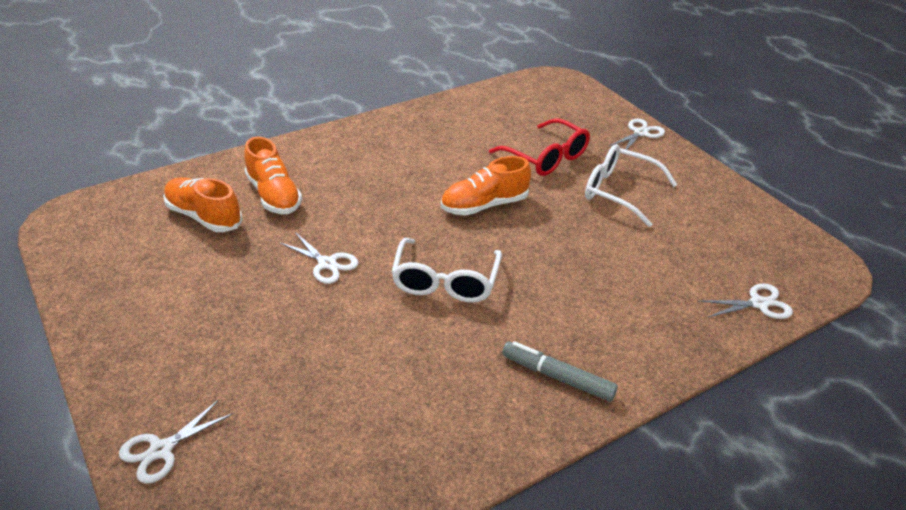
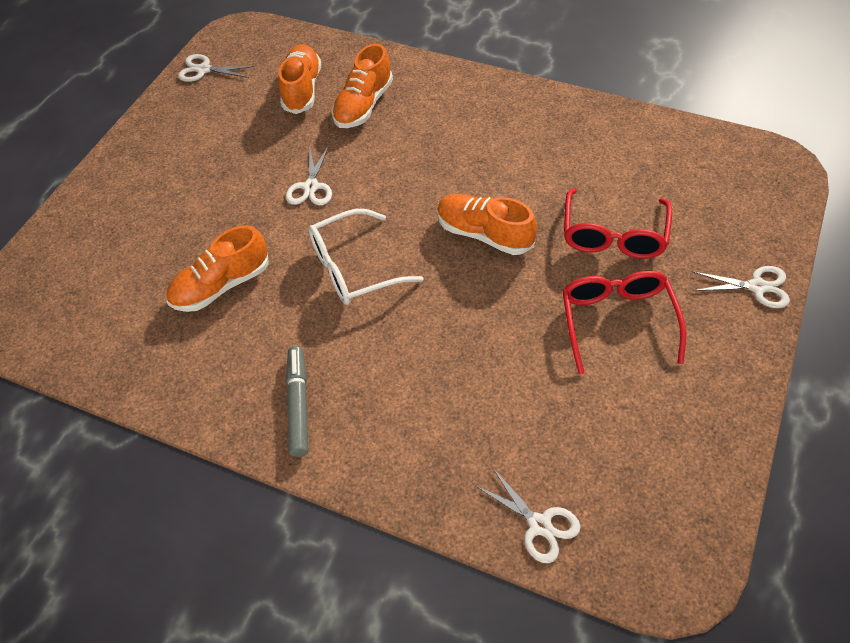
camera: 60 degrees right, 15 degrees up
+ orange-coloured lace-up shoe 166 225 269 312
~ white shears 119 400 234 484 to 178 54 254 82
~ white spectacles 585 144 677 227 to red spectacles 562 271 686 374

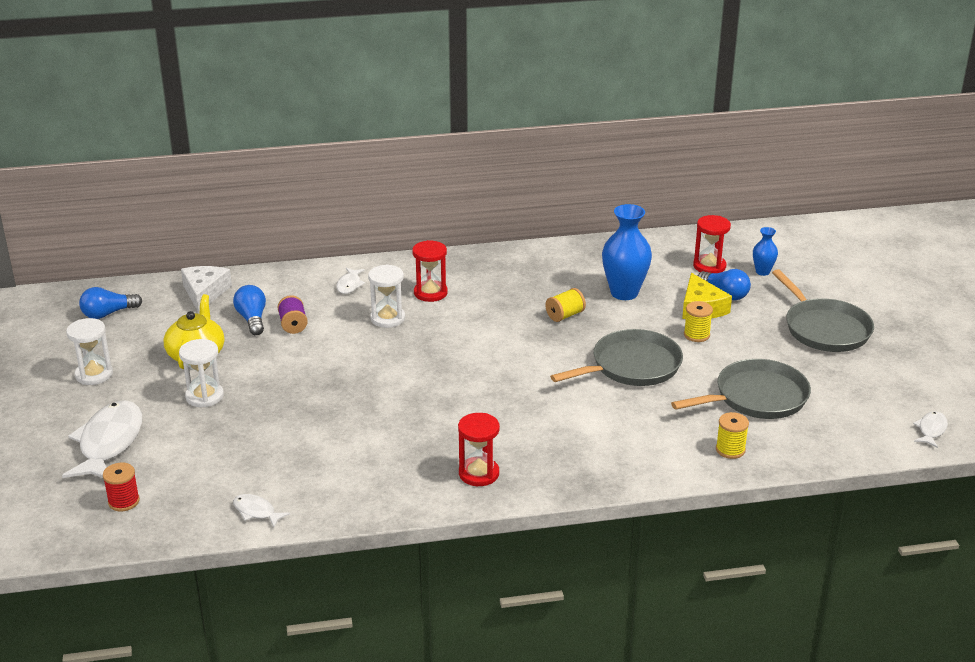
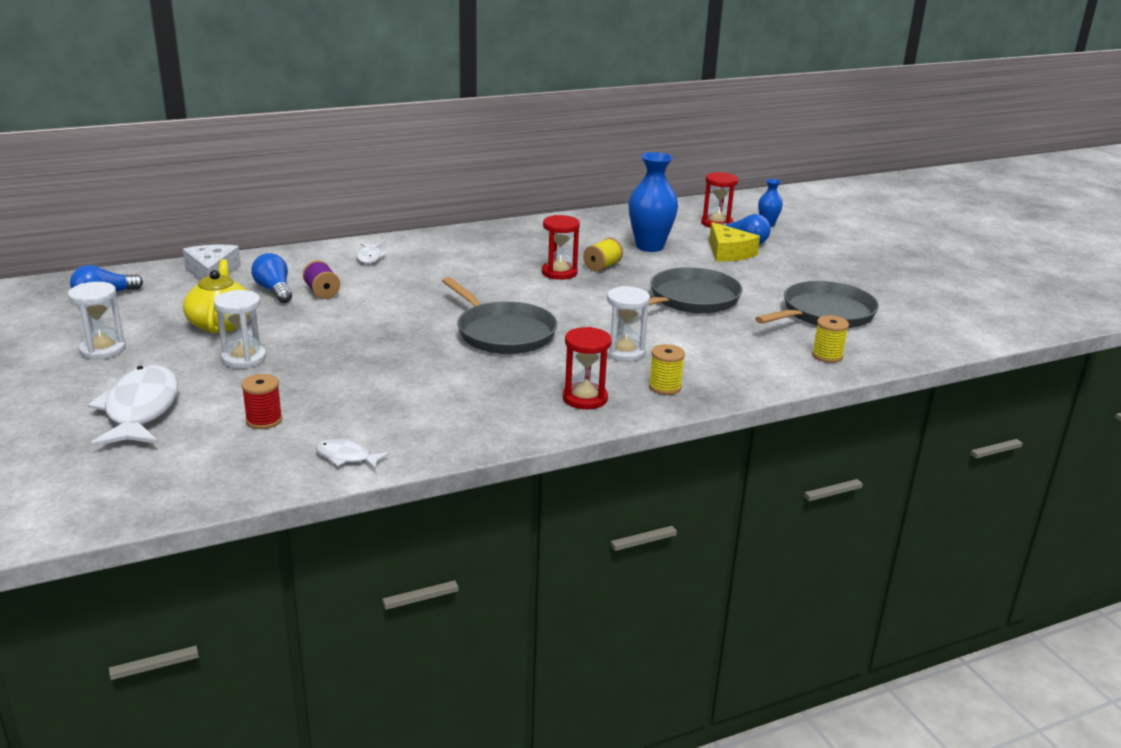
camera: 15 degrees left, 5 degrees down
- white fish 913 411 948 448
~ red bobbin 103 463 140 511 to 241 374 282 429
~ white sand timer 368 264 405 328 to 607 286 650 362
~ red sand timer 412 240 448 302 to 542 215 580 280
~ bright yellow bobbin 684 301 713 342 to 649 344 685 395
~ ash-grey skillet 772 269 874 352 to 442 277 557 354

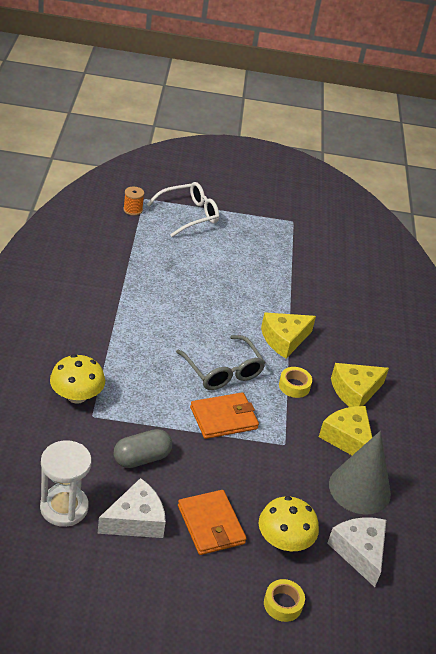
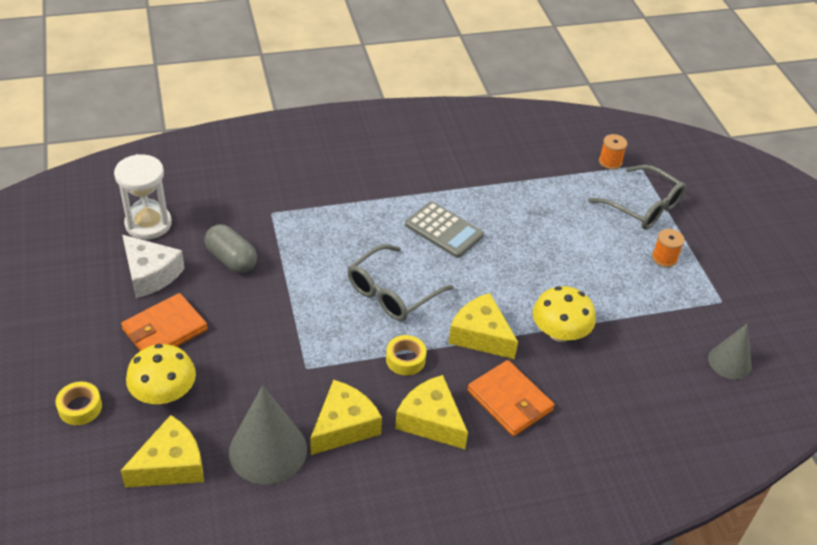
camera: 75 degrees right, 5 degrees up
+ ash-grey calculator 405 201 484 258
+ orange-coloured bobbin 652 229 684 267
+ ash-grey cone 708 324 752 379
~ bright yellow toadstool 50 354 105 404 to 533 286 596 342
~ orange-coloured card wallet 190 392 259 439 to 467 360 554 436
~ white spectacles 147 182 219 237 to ash-grey spectacles 588 165 686 230
~ white cheese 327 517 386 587 to bright yellow cheese 120 415 204 488

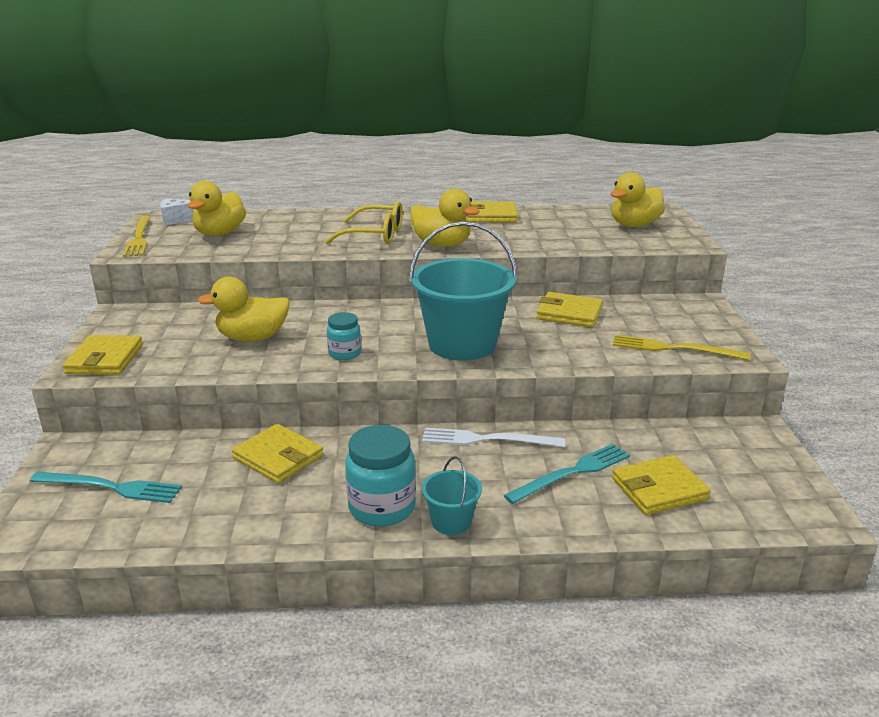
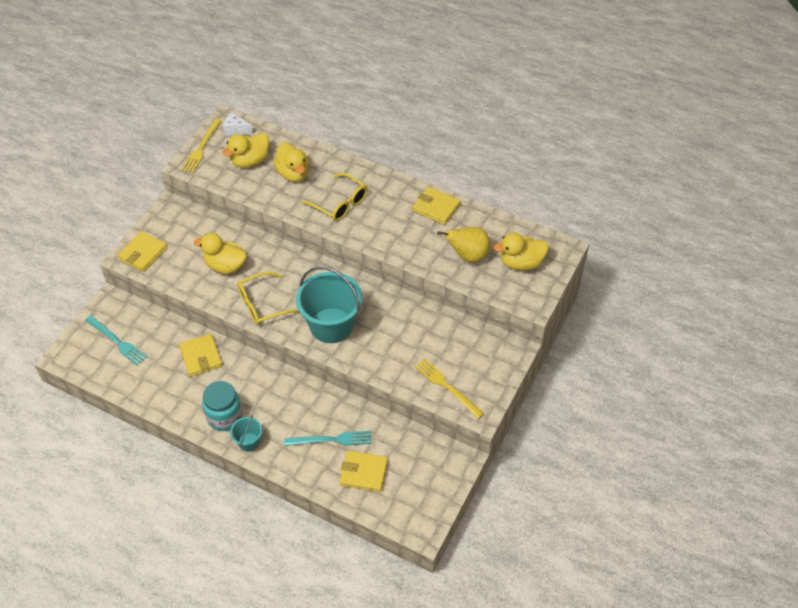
camera: 30 degrees right, 25 degrees up
- white table fork 422 428 565 447
- bright yellow card wallet 536 292 603 327
+ bright yellow pear fruit 437 227 491 263
~ bright yellow rubber duck 410 189 480 247 to 273 142 309 182
~ teal jar 327 312 361 360 to bright yellow spectacles 237 272 299 325

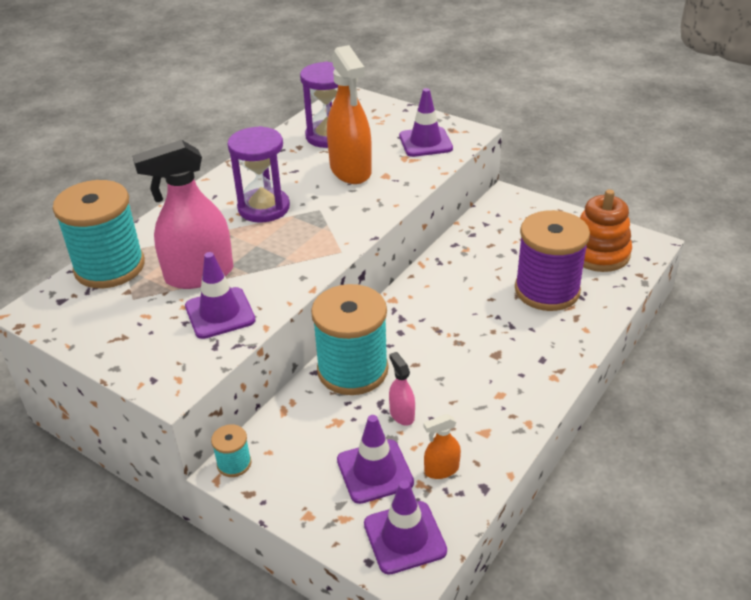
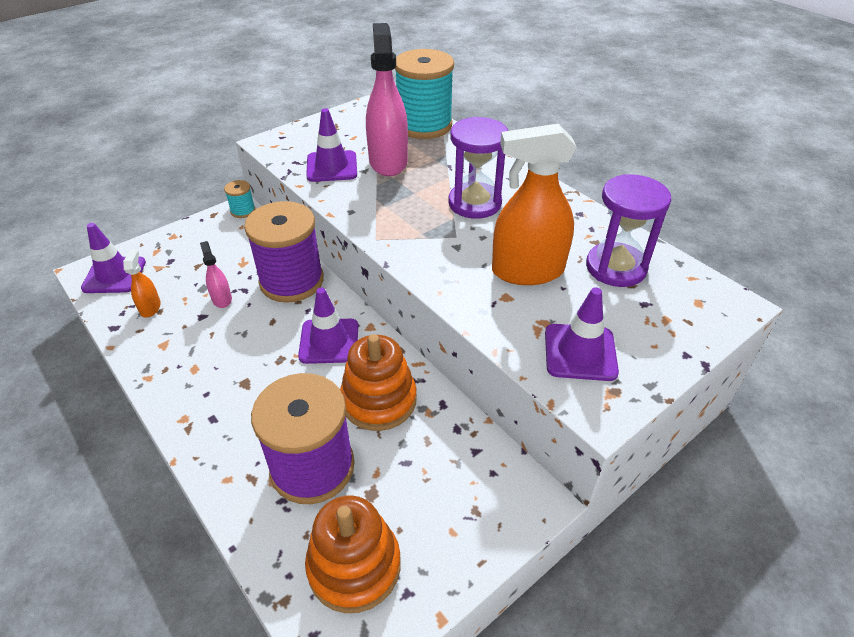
camera: 105 degrees right, 5 degrees up
+ orange-coloured stacking rings 340 334 417 431
~ violet traffic cone 337 415 414 504 to 298 288 358 364
~ teal bobbin 311 284 389 395 to violet bobbin 244 201 324 303
~ rose-pink spray cleaner 389 352 415 426 = 200 241 232 308 105 degrees counterclockwise

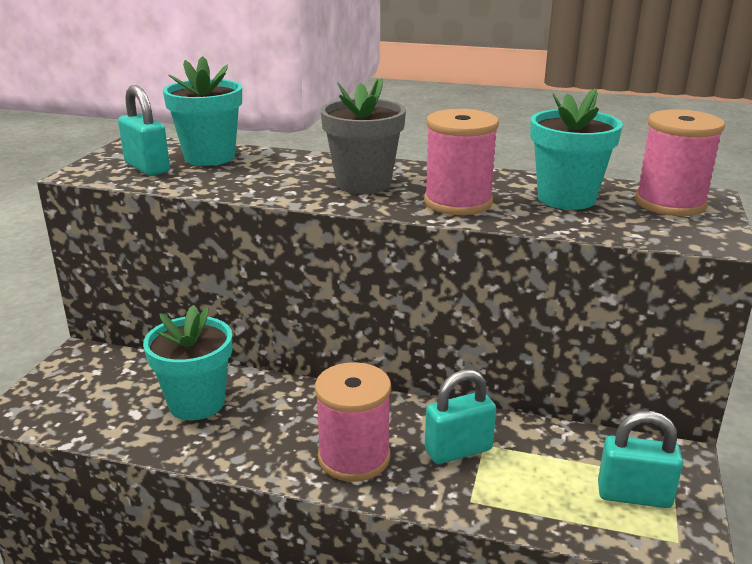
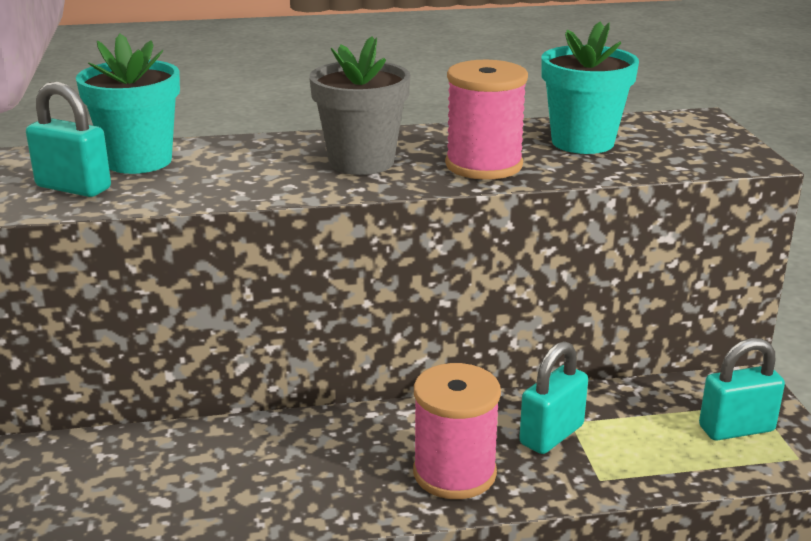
camera: 25 degrees left, 0 degrees up
- teal plant pot 143 305 232 420
- rose-pink bobbin 635 109 725 216

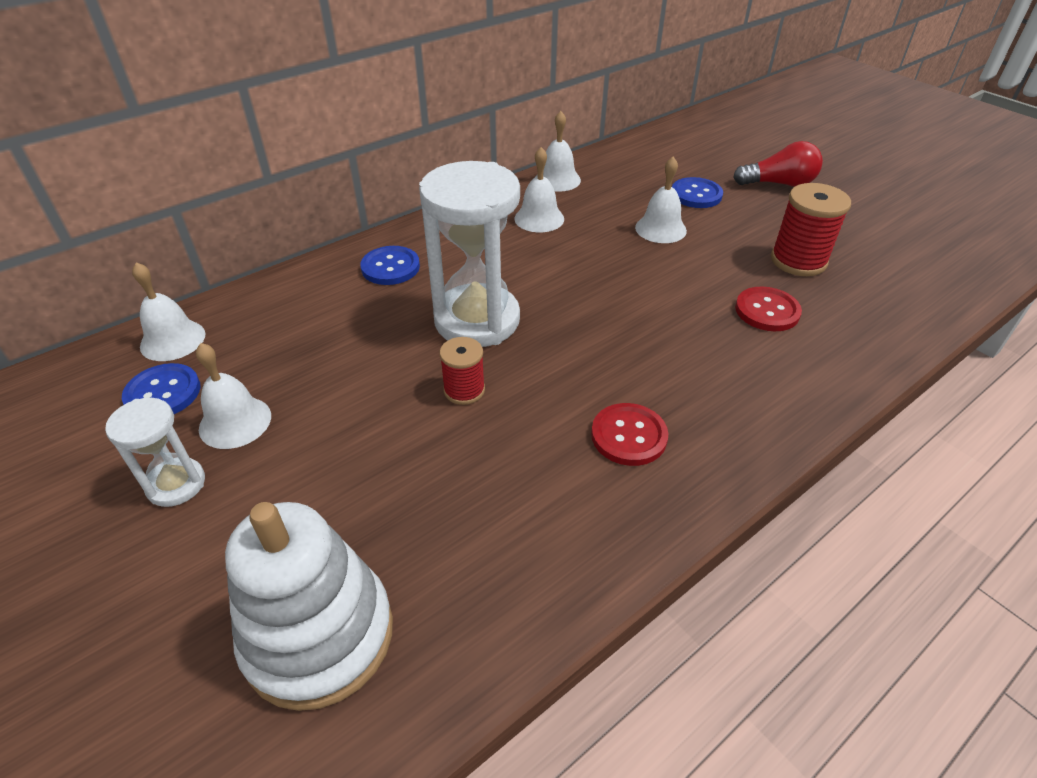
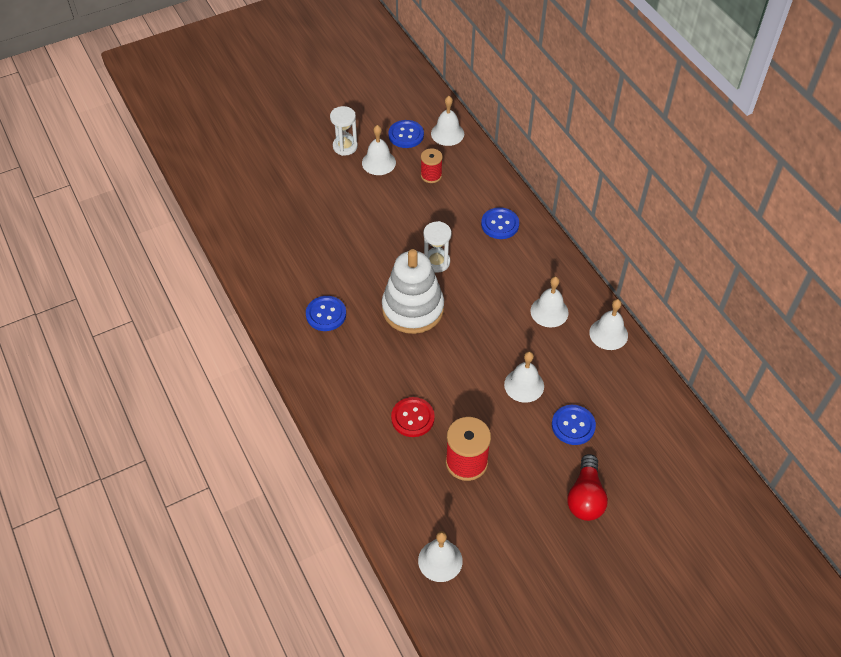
camera: 100 degrees right, 10 degrees up
+ white bell 418 531 463 582
~ white stacking rings 225 502 393 711 to 382 249 444 334
~ red bobbin 439 337 485 405 to 421 148 443 183
~ red button 591 403 669 466 to cobalt button 306 296 346 331
~ white sand timer 419 161 520 347 = 423 221 451 273 x0.51

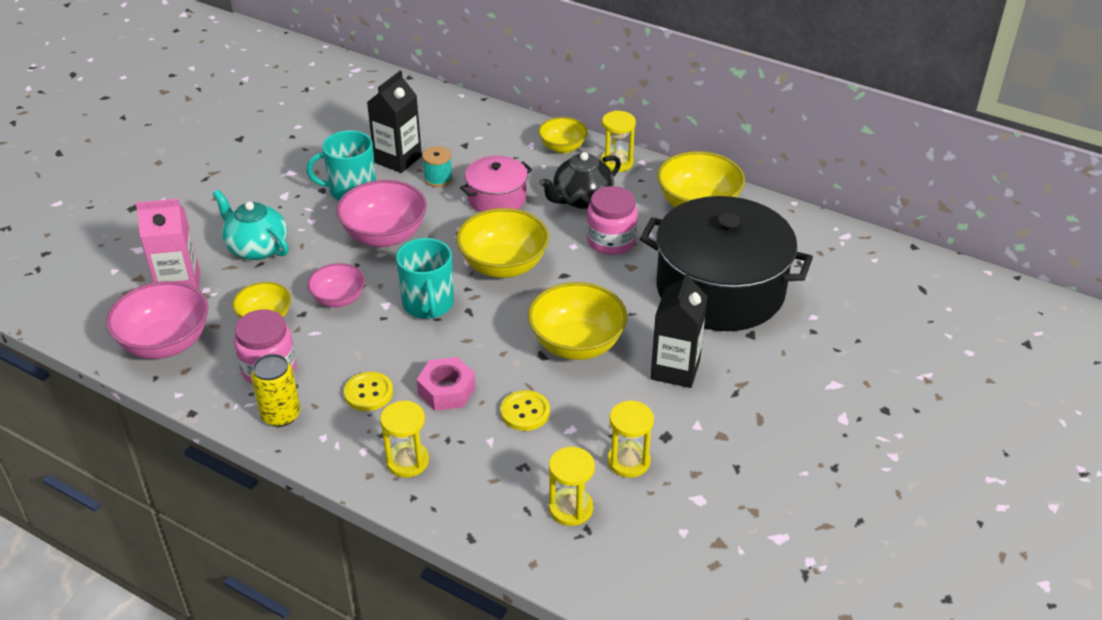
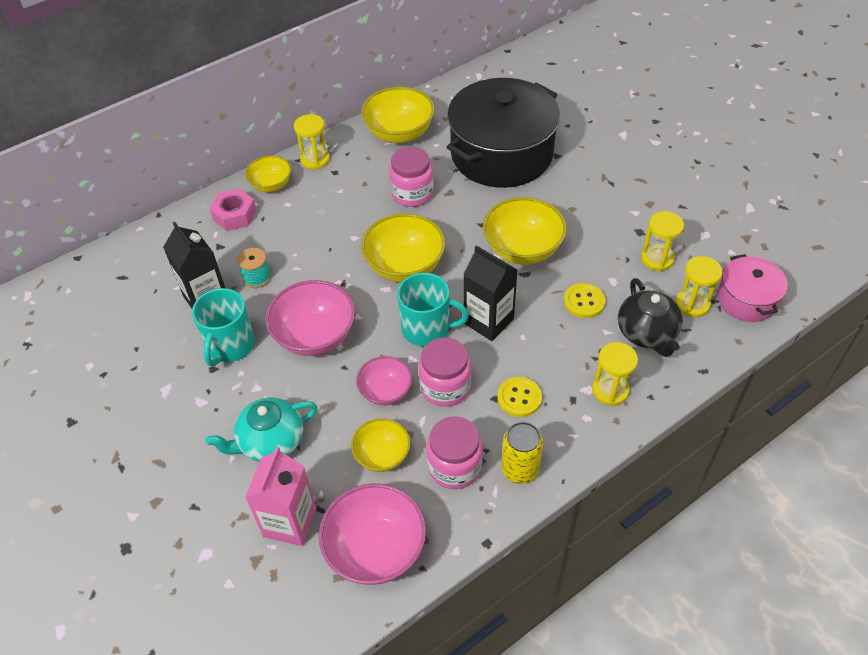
camera: 65 degrees left, 10 degrees up
+ rose-pink jar 419 337 471 407
~ rose-pink hex nut 417 357 476 411 to 209 189 257 231
~ rose-pink cooking pot 460 156 532 212 to 717 254 788 322
~ ebony teapot 539 152 621 209 to 618 278 683 357
~ ebony carton 651 271 708 388 to 463 245 517 341

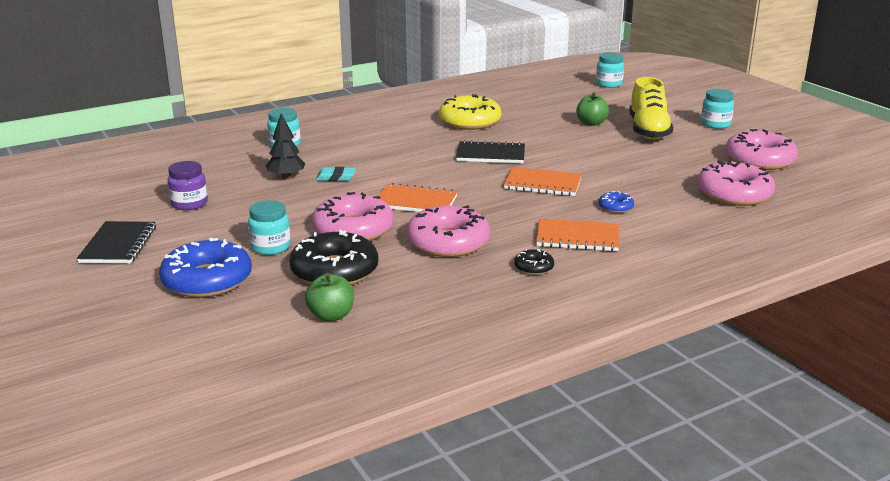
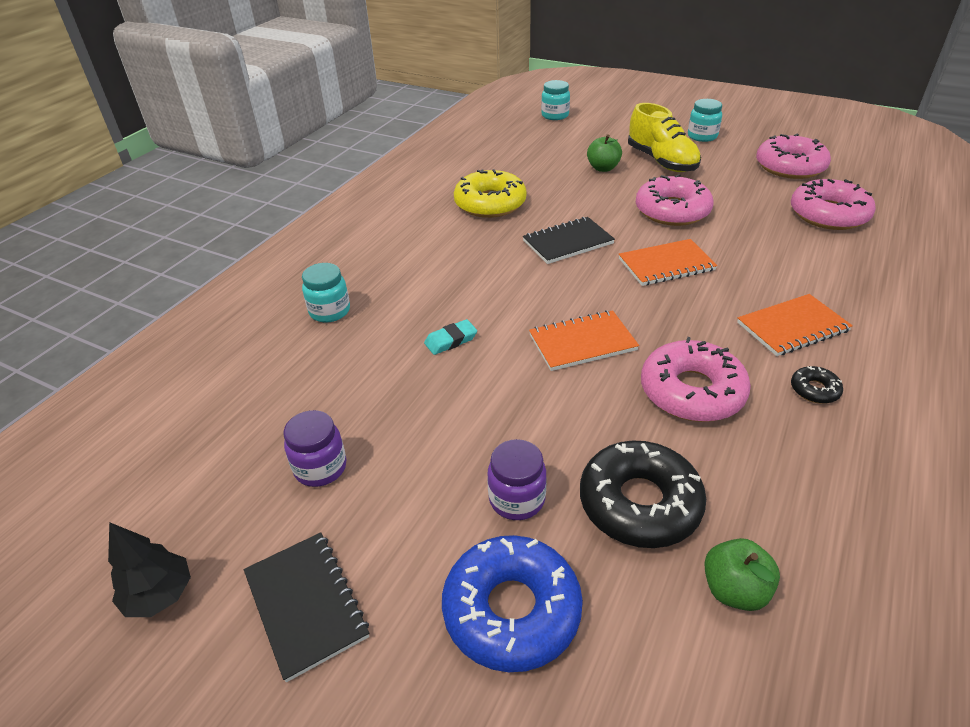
camera: 30 degrees left, 15 degrees up
- cobalt glazed donut 598 191 634 213
~ ebony fir tree 266 113 305 179 to 108 522 191 617
~ rose-pink glazed donut 312 192 394 241 to 636 174 714 226
~ teal jar 248 200 291 255 to violet jar 487 439 547 520

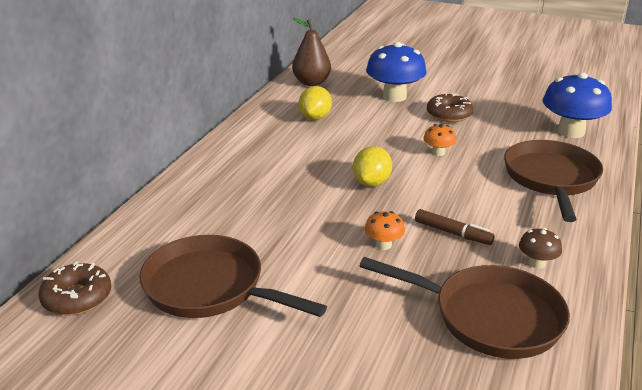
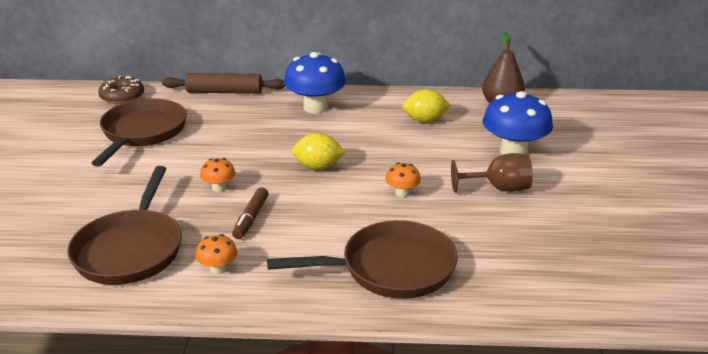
camera: 70 degrees right, 0 degrees up
+ brown pastry roller 162 73 285 94
~ cobalt toadstool 543 72 612 138 to 284 52 346 113
~ brown glazed donut 427 92 473 122 to brown wine glass 451 153 533 193
~ brown toadstool 519 228 562 269 to orange-coloured toadstool 196 234 237 274

